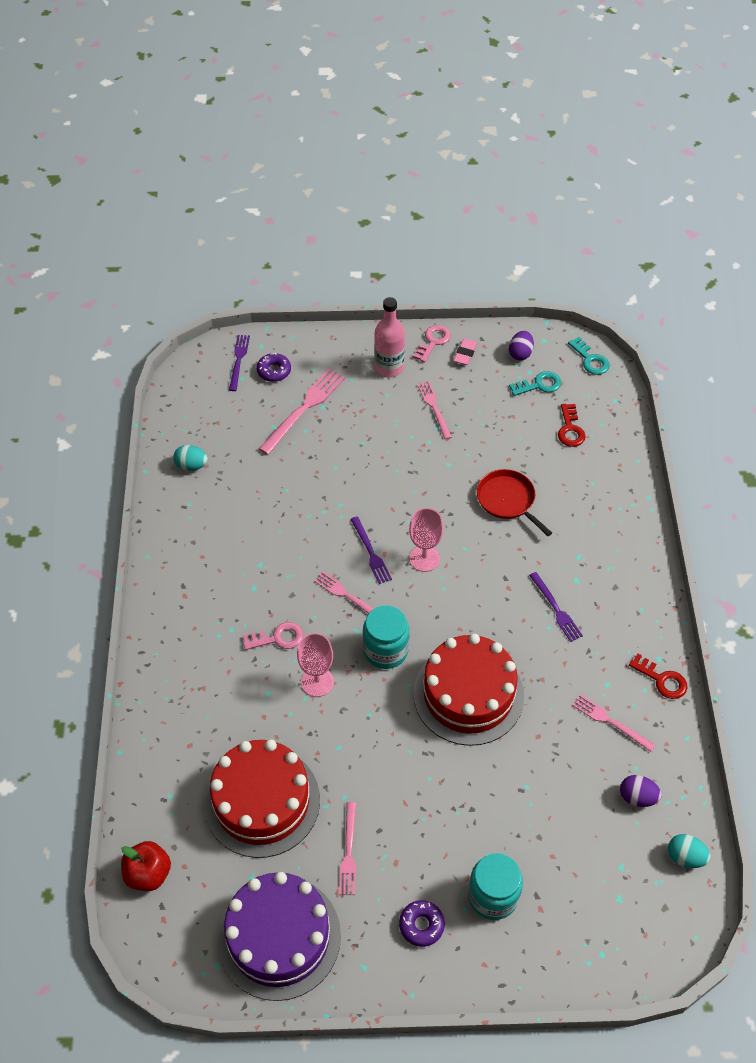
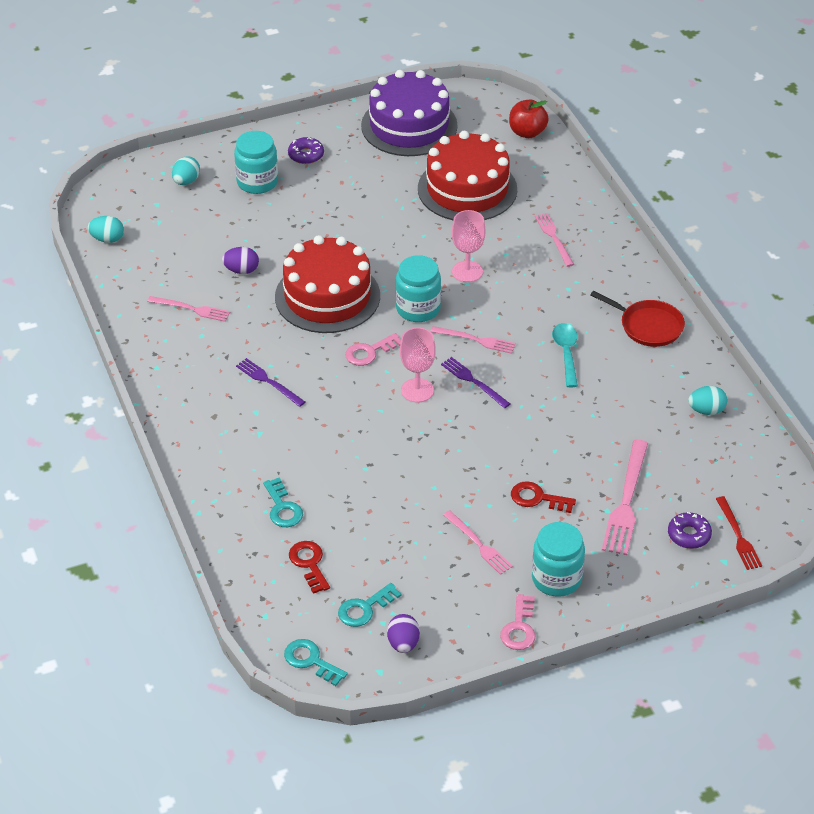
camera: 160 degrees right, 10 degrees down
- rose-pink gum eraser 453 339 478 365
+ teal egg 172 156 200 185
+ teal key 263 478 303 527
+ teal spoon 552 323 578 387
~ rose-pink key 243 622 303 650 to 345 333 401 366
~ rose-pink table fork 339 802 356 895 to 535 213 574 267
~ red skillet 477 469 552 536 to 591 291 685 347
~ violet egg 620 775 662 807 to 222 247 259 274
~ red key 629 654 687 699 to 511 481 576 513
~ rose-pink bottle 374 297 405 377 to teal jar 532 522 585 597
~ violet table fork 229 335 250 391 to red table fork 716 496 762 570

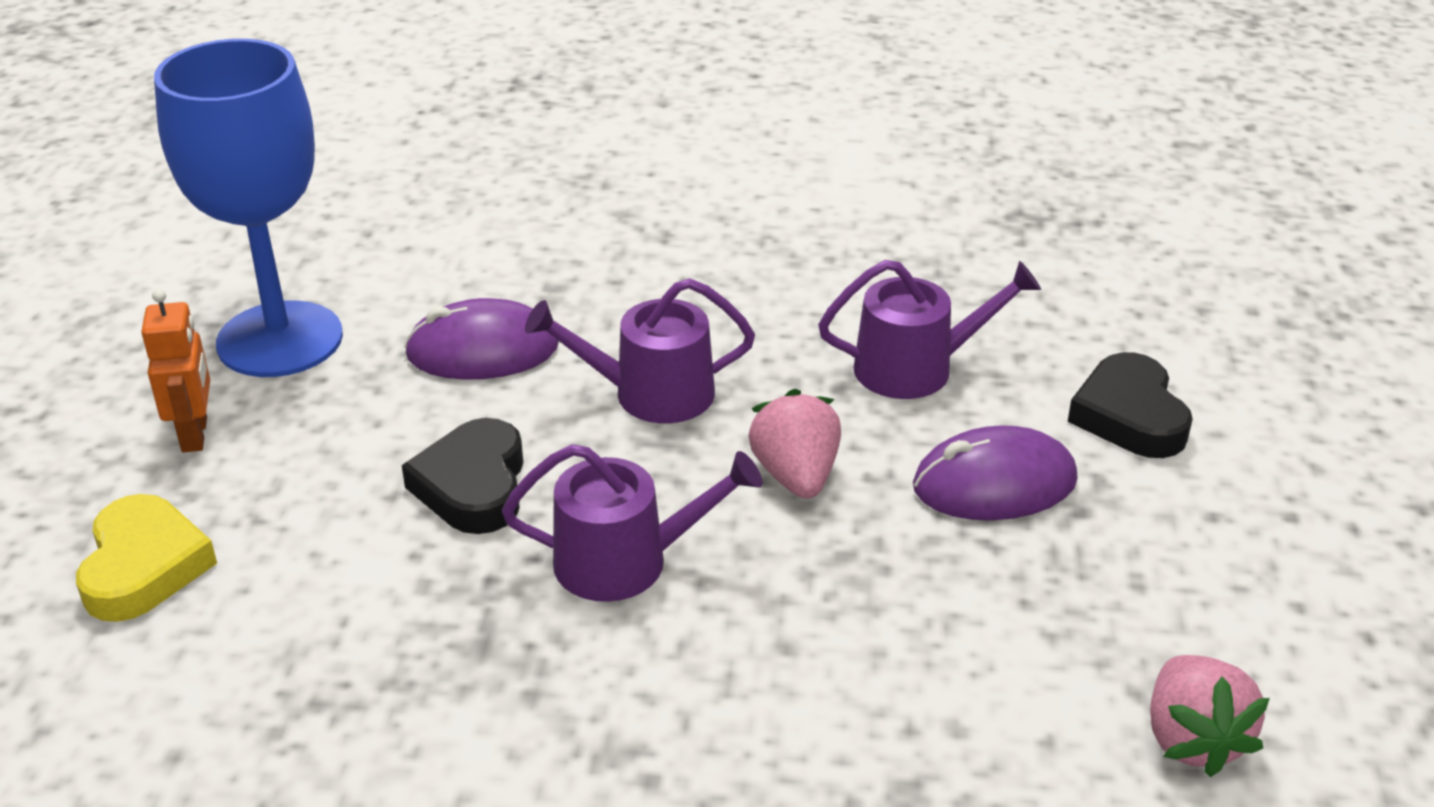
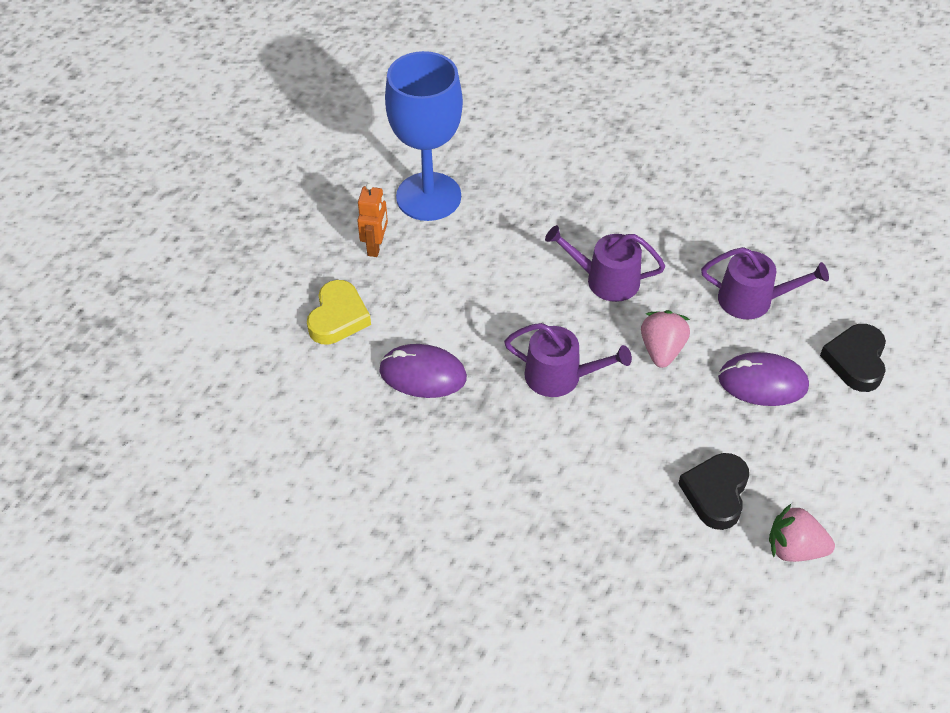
camera: 20 degrees right, 15 degrees up
~ ebony love heart 402 418 524 534 to 678 453 749 530
~ violet mouse 404 298 559 380 to 379 344 467 398
~ rose-pink berry 1150 655 1270 777 = 769 504 835 562 90 degrees clockwise

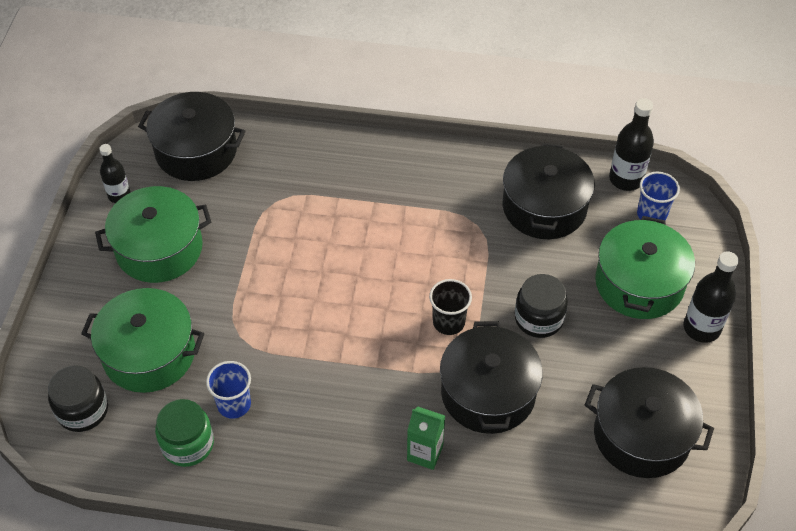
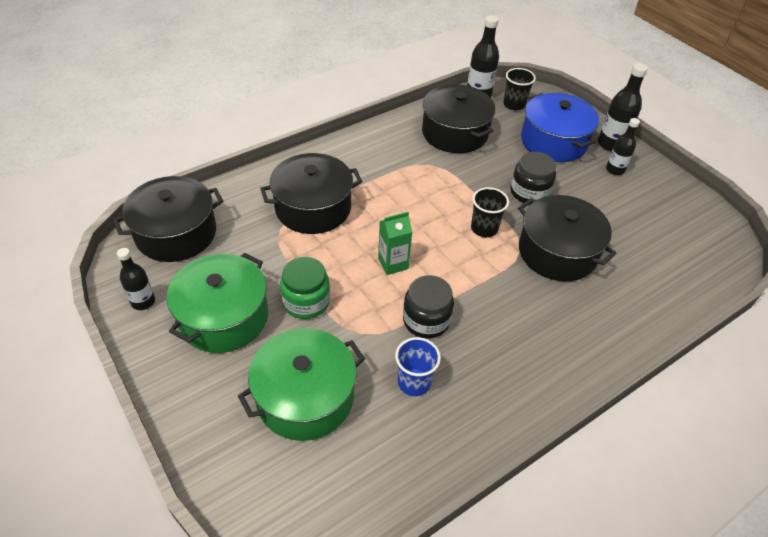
camera: 45 degrees left, 5 degrees down
+ ebony bottle 606 118 640 175
~ ebony jar 48 365 108 432 to 403 275 454 339
~ emerald jar 155 399 214 467 to 280 257 330 319
~ emerald carton 407 407 445 470 to 378 212 412 275
~ ebony cooking pot 585 367 714 478 to 260 153 362 234
~ emerald cooking pot 595 216 695 319 to cobalt cooking pot 521 93 599 162
~ cobalt beaker 637 172 680 221 to ebony beaker 503 68 536 110

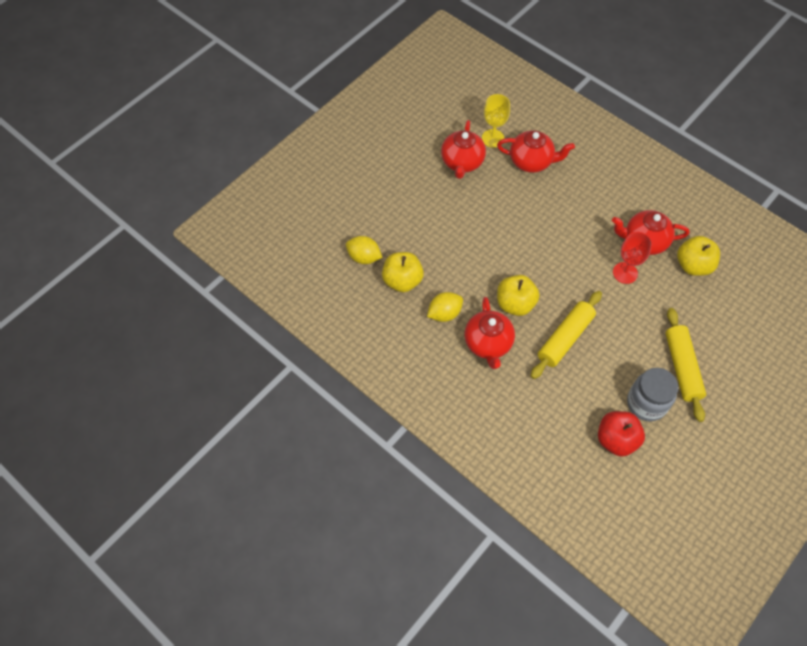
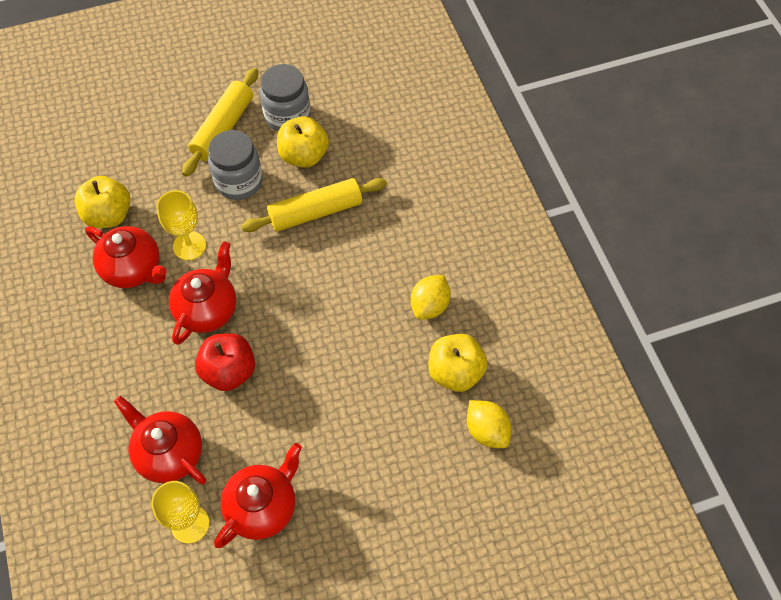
camera: 150 degrees left, 0 degrees up
+ ash-grey jar 208 130 263 200
~ red teapot 465 297 515 369 to 169 241 236 345
~ bright yellow apple fruit 497 275 540 316 to 277 116 329 168
~ red apple fruit 598 411 645 457 to 195 333 255 391
~ red wine glass 613 232 652 284 to bright yellow wine glass 157 190 206 260
~ bright yellow toy lemon 427 292 463 322 = 410 275 451 320 60 degrees counterclockwise

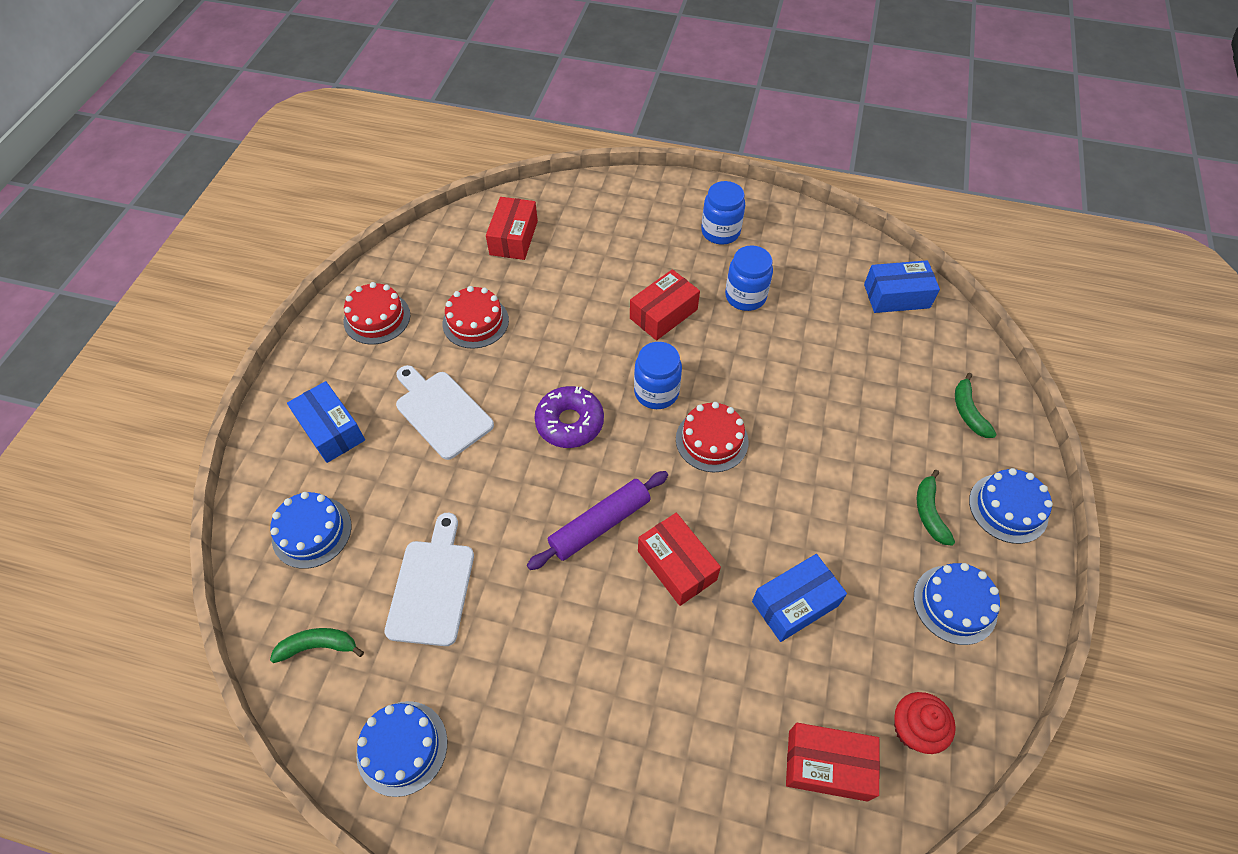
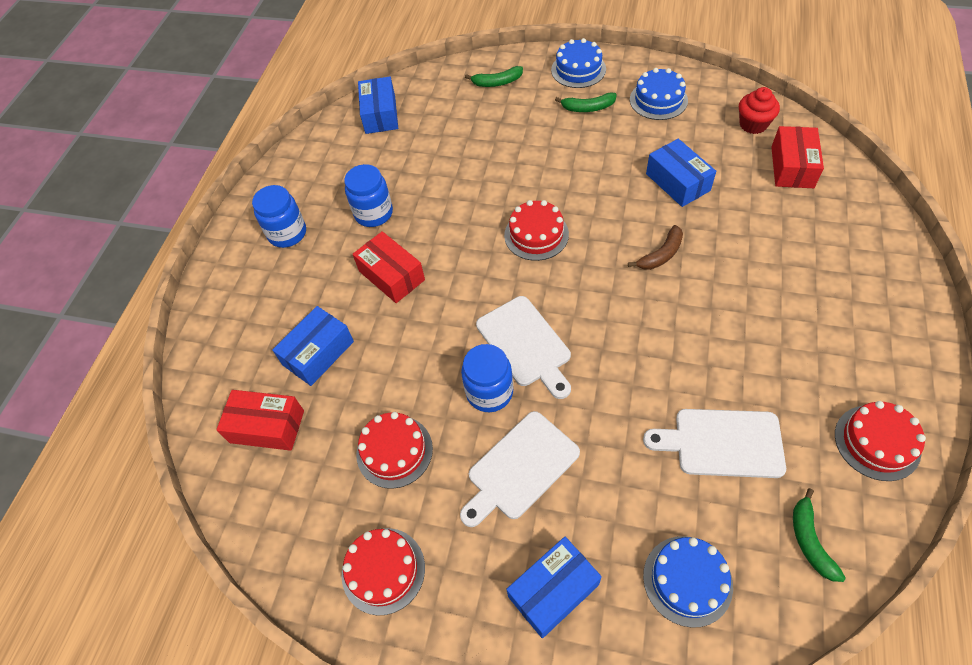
camera: 85 degrees left, 0 degrees up
- violet pastry roller 527 471 668 570
+ cobalt parcel 272 306 354 386
~ cobalt jar 634 342 682 409 to 461 344 513 412
~ violet glazed donut 534 386 604 448 to white chopping board 476 296 571 399
~ red parcel 638 513 721 606 to brown toy banana 628 225 683 270
~ cobalt cake 356 701 447 797 to red cake 835 401 926 481

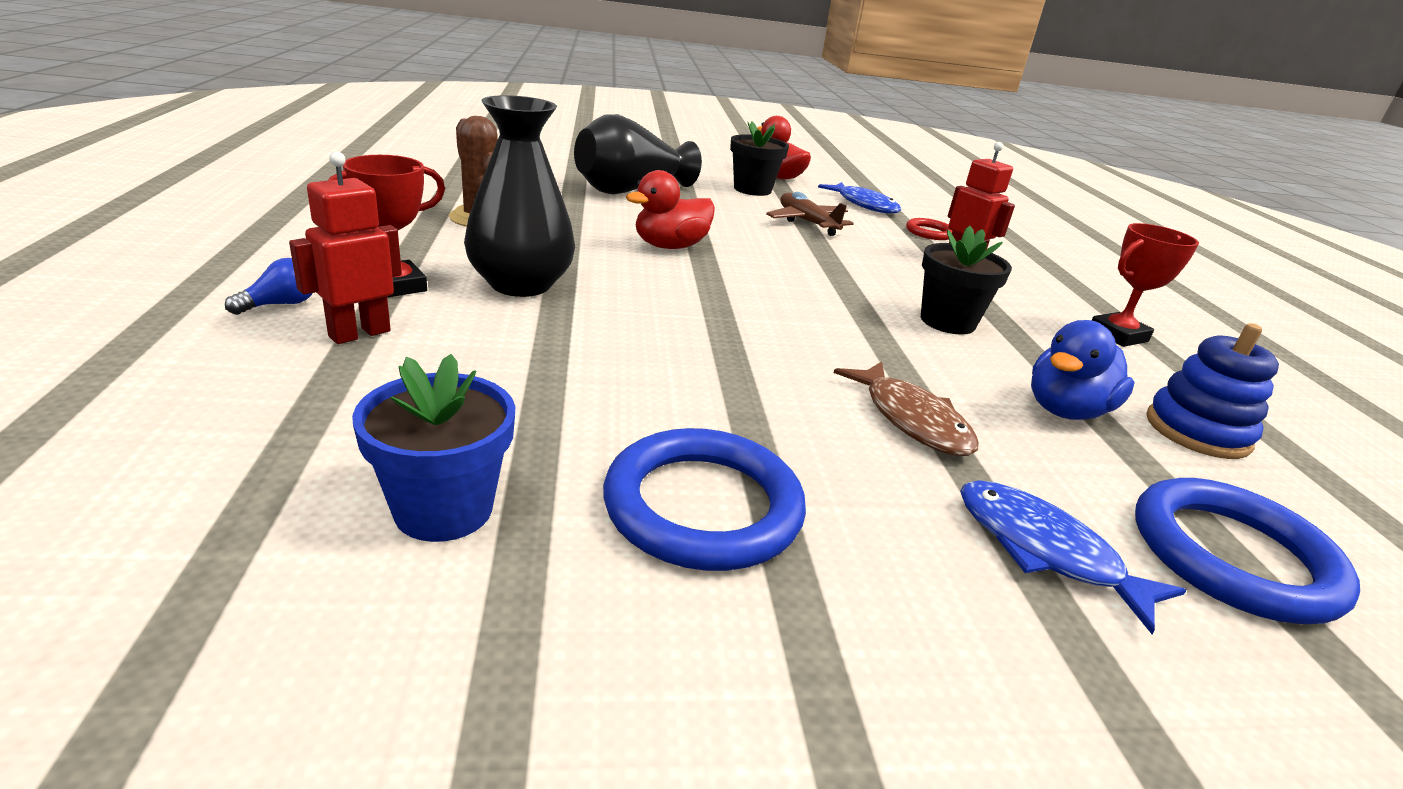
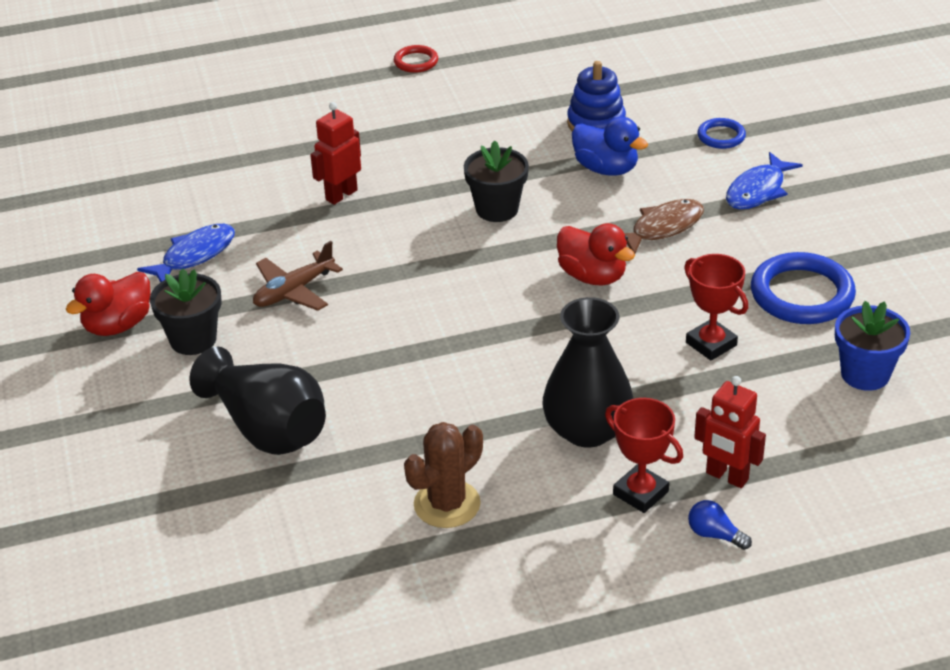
camera: 95 degrees left, 10 degrees up
~ red rubber duck 626 170 715 249 to 557 223 635 286
~ red ring 906 218 952 240 to 394 45 438 73
~ red award cup 1092 223 1199 347 to 684 254 748 361
~ cobalt ring 1135 478 1360 624 = 697 118 746 149 x0.52

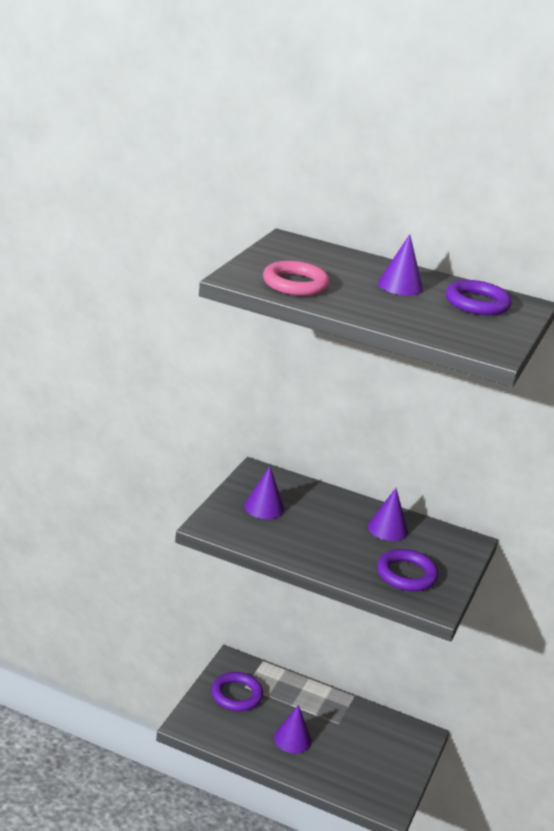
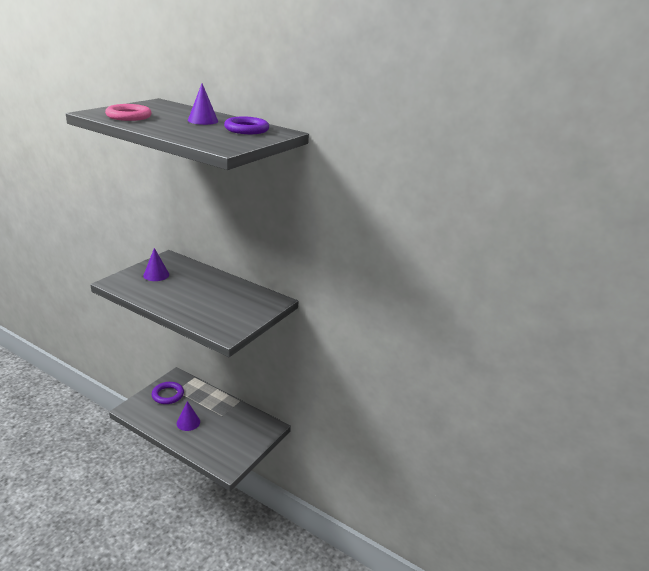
camera: 10 degrees right, 0 degrees up
- violet cone 368 488 408 541
- violet ring 377 549 438 591

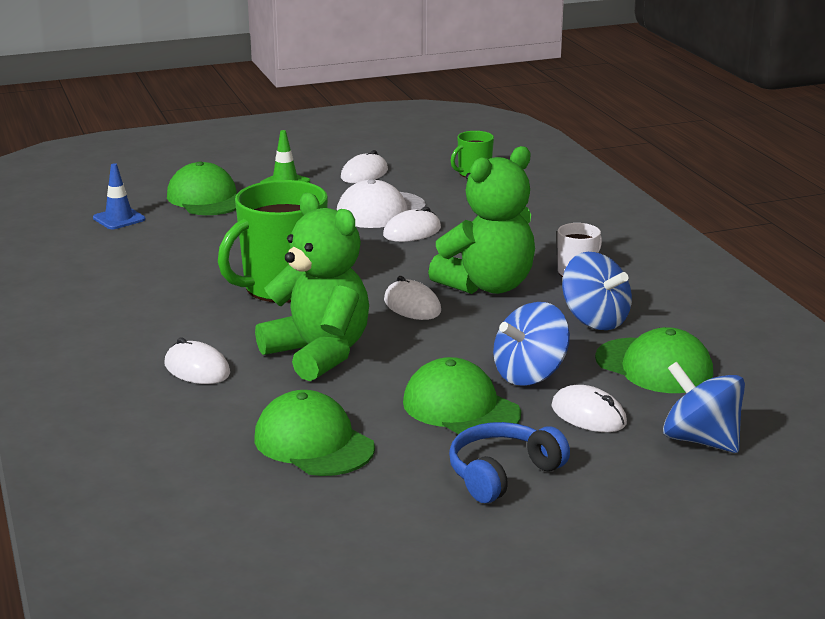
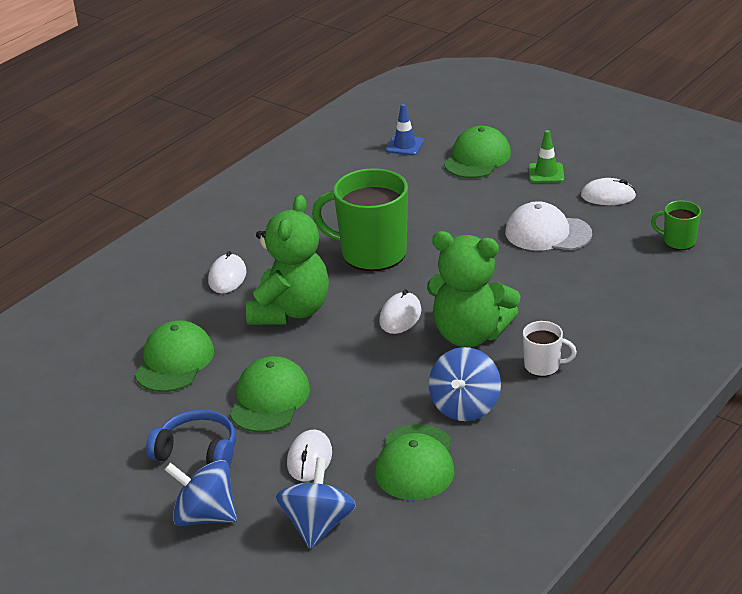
camera: 60 degrees right, 10 degrees up
- white mouse 383 207 441 242
~ cobalt toy top 493 302 570 386 to 164 460 237 526

